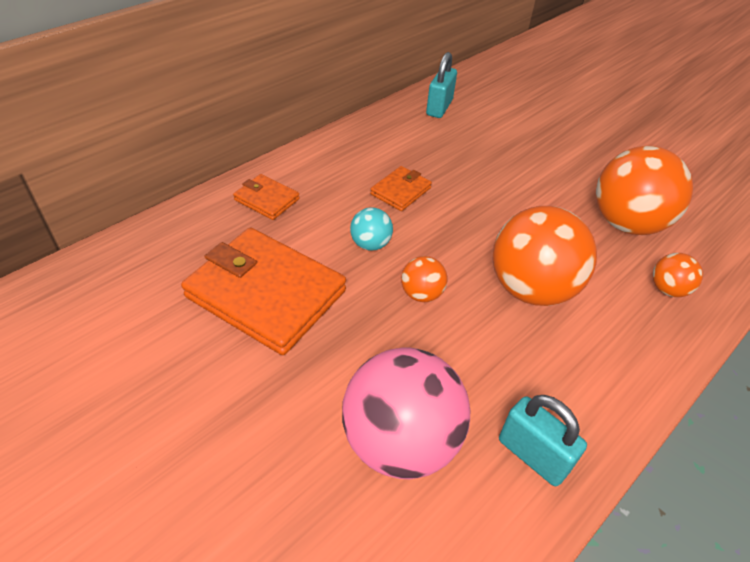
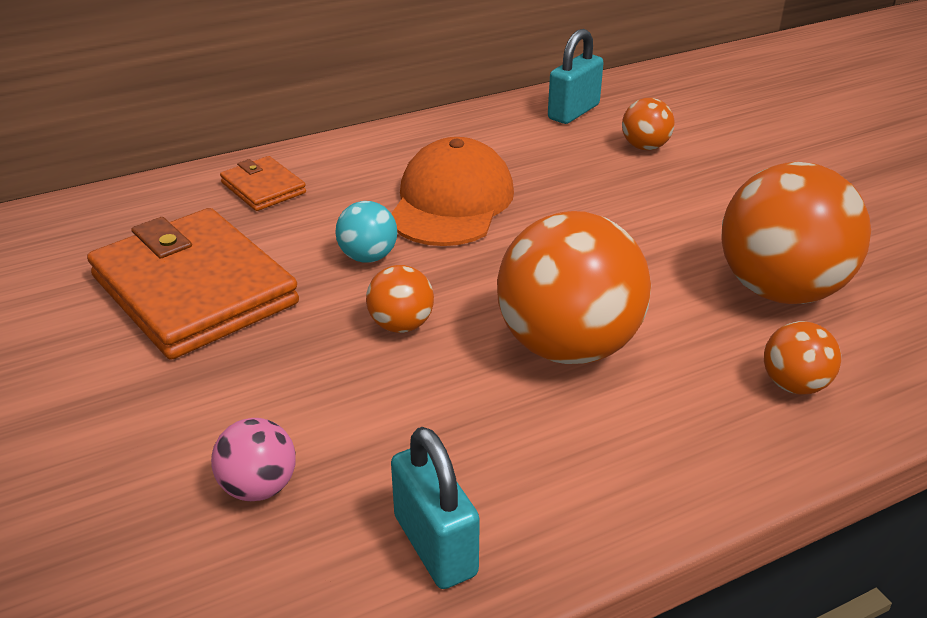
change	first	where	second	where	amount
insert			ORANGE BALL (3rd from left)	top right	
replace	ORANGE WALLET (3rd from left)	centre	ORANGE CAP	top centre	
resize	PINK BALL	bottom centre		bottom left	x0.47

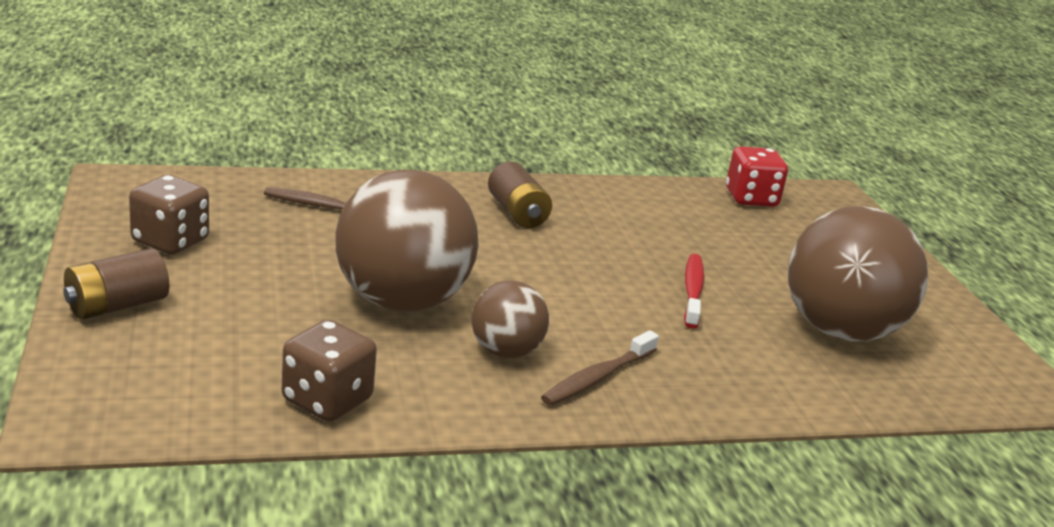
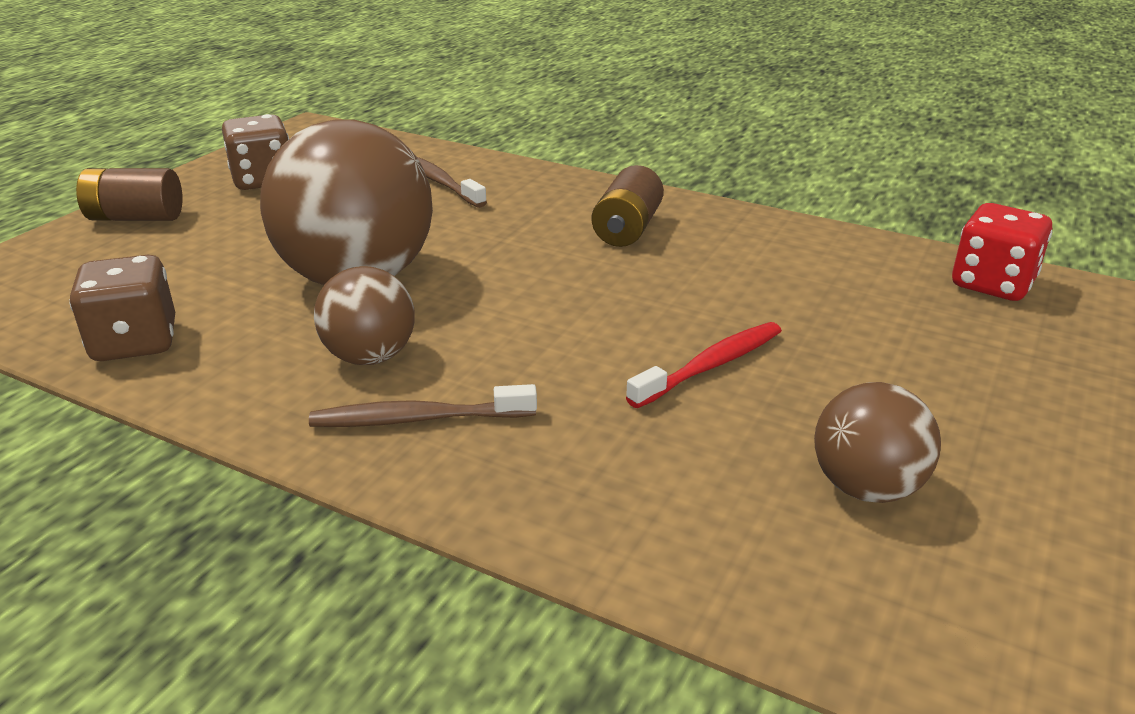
change	first	where	second	where	amount
resize	BROWN BALL (3rd from left)	middle right		middle right	x0.53

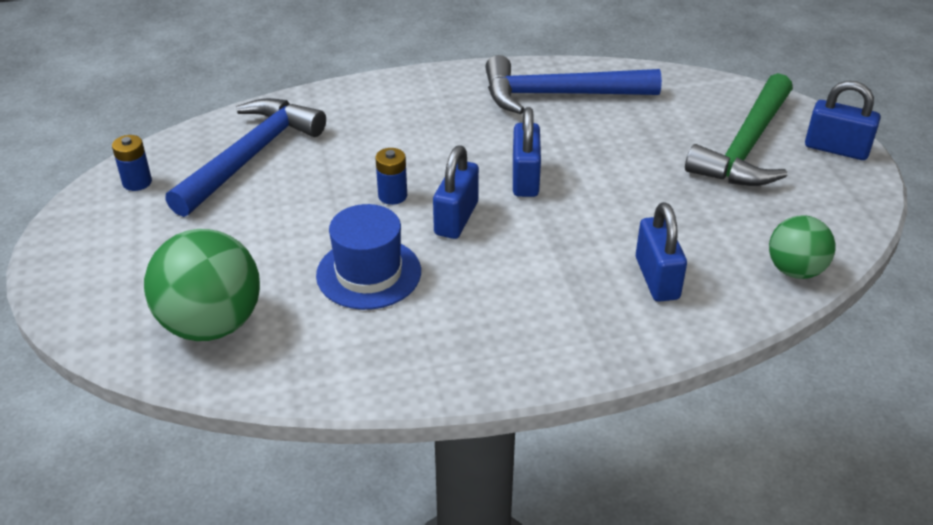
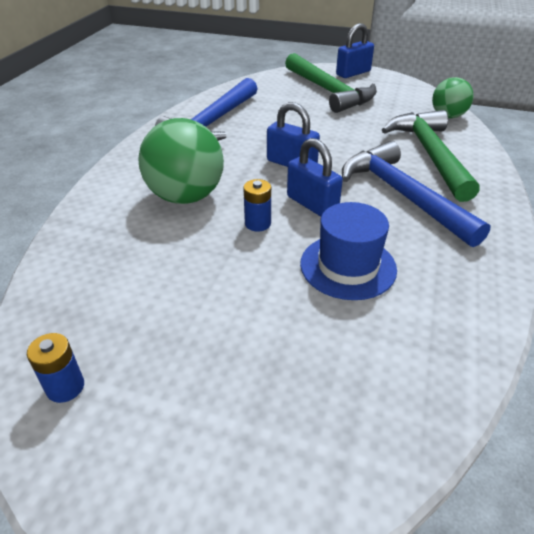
change	first	where	second	where	amount
move	GREEN BALL (1st from left)	middle left		top centre	
move	BLUE HAMMER (1st from left in the first image)	top left	BLUE HAMMER (2nd from left)	middle right	
replace	BLUE PADLOCK (3rd from left)	middle right	GREEN HAMMER (2nd from left)	top right	

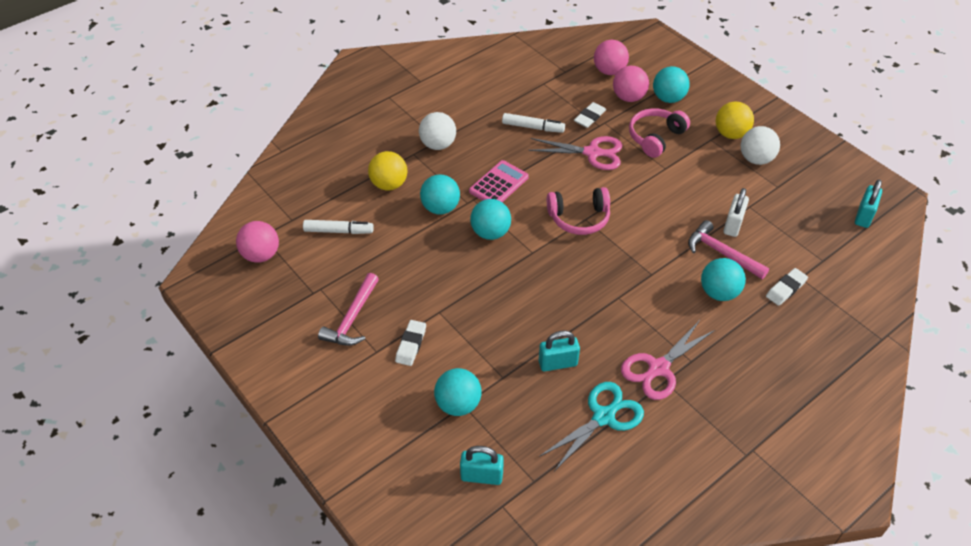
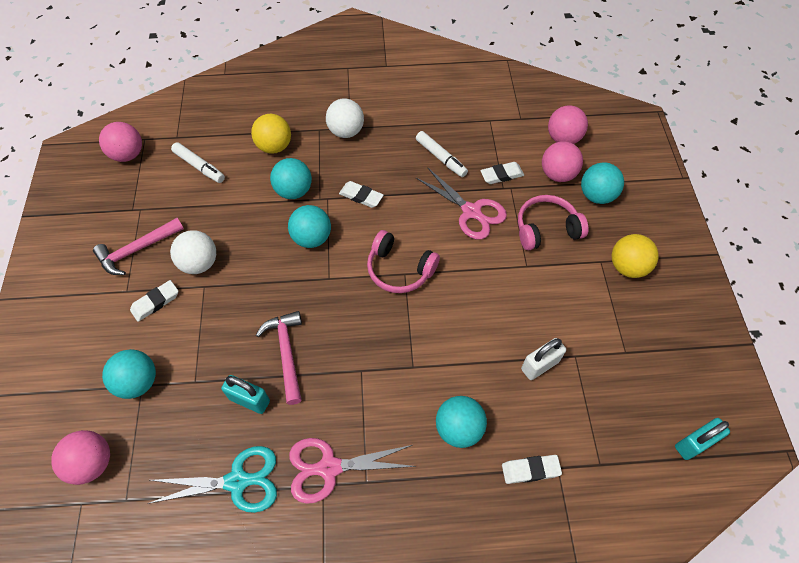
change	first	where	second	where	amount
move	PINK HAMMER (2nd from left)	middle right		centre	
move	WHITE BALL (2nd from left in the first image)	top right	WHITE BALL (1st from left)	middle left	
replace	TURQUOISE PADLOCK (1st from left)	bottom centre	PINK BALL (1st from left)	bottom left	
replace	PINK CALCULATOR	top centre	WHITE ERASER (2nd from left)	centre	

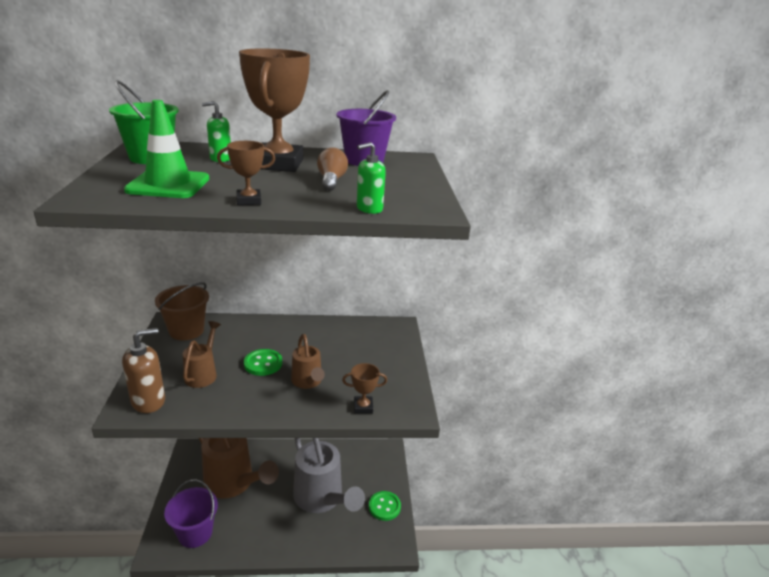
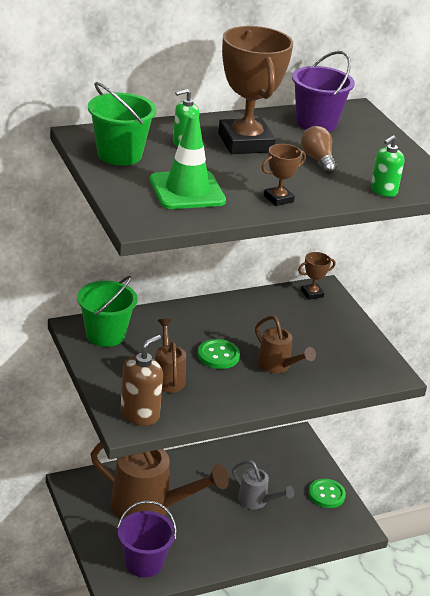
change	first	where	second	where	amount
move	BROWN TROPHY (3rd from left)	bottom centre		middle right	
recolor	BROWN BUCKET	middle left	GREEN BUCKET (1st from left)	middle left	
resize	GREY WATERING CAN	bottom centre		bottom centre	x0.51

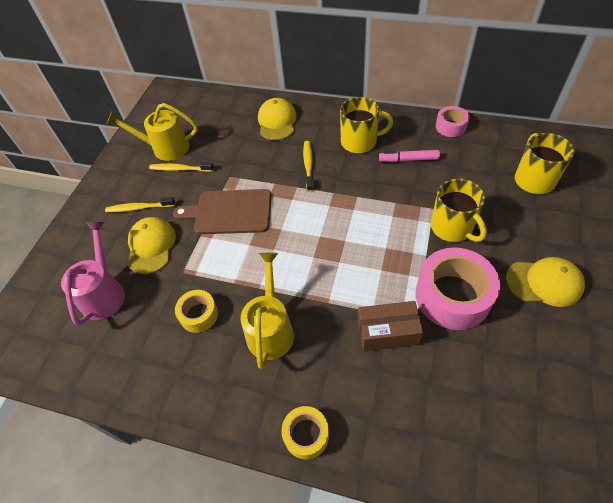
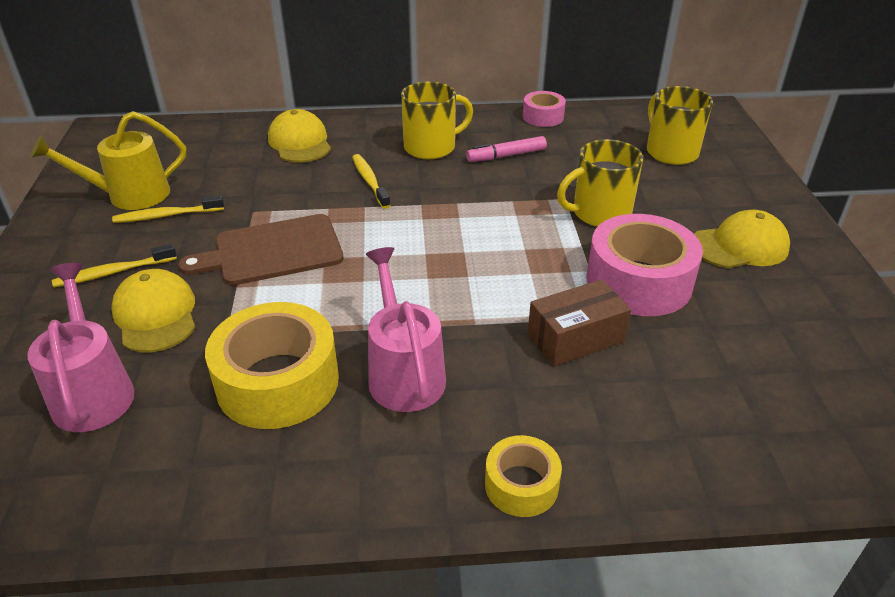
change	first	where	second	where	amount
recolor	YELLOW WATERING CAN (2nd from left)	centre	PINK WATERING CAN (2nd from left)	centre	
rotate	YELLOW MUG (2nd from left)	middle right		top right	120 degrees clockwise
resize	YELLOW TAPE (1st from left)	middle left		middle left	x1.88

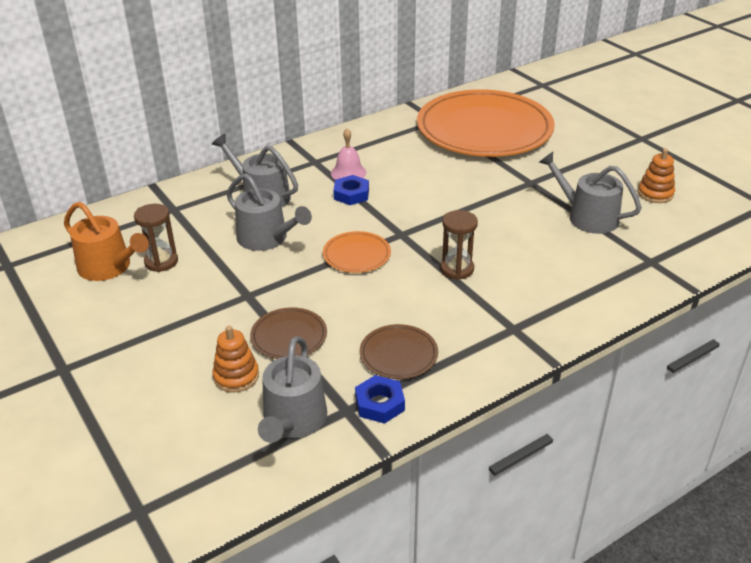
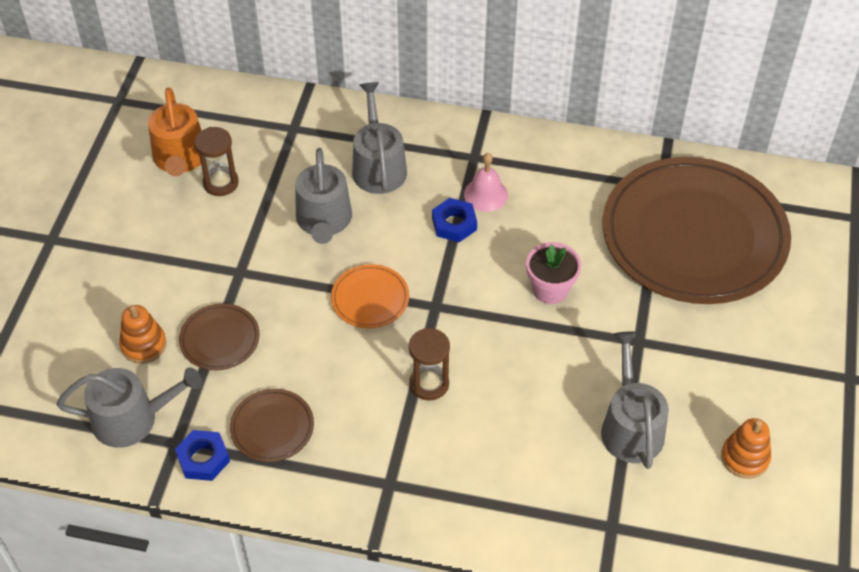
change	first	where	second	where	amount
insert			PINK FLOWER POT	centre	
recolor	ORANGE PLATE (2nd from left)	top centre	BROWN PLATE (3rd from left)	middle right	
rotate	GREY WATERING CAN (3rd from left in the first image)	bottom centre	GREY WATERING CAN (1st from left)	bottom left	150 degrees counterclockwise

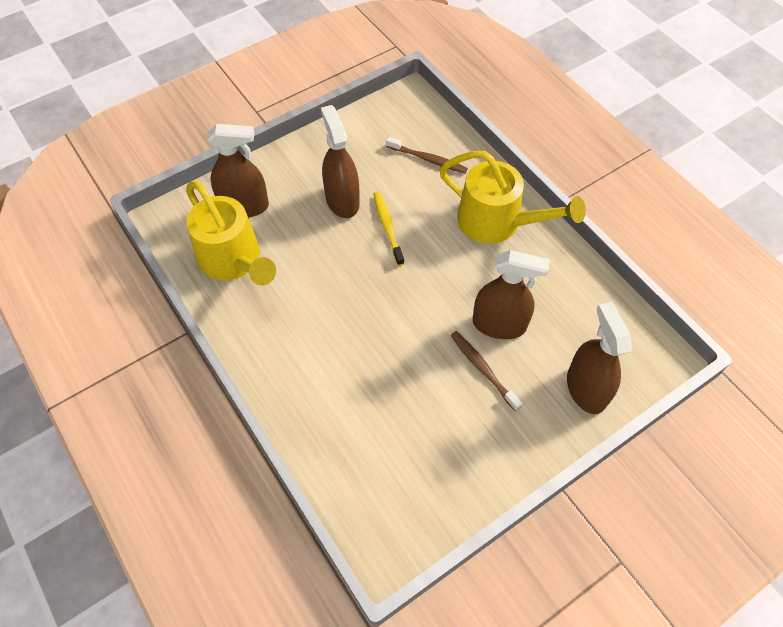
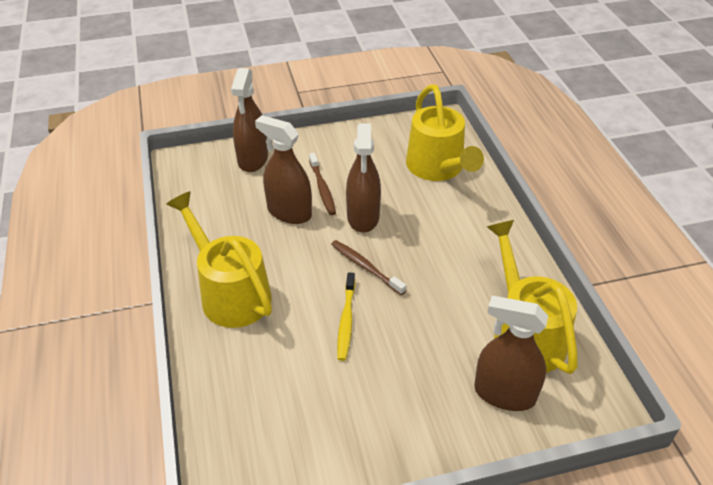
change	first	where	second	where	amount
insert			YELLOW WATERING CAN (2nd from left)	top centre	
move	BROWN SPRAY BOTTLE (2nd from left in the first image)	top centre	BROWN SPRAY BOTTLE (3rd from left)	centre	
move	BROWN TOOTHBRUSH (1st from left in the first image)	top centre	BROWN TOOTHBRUSH (2nd from left)	centre	

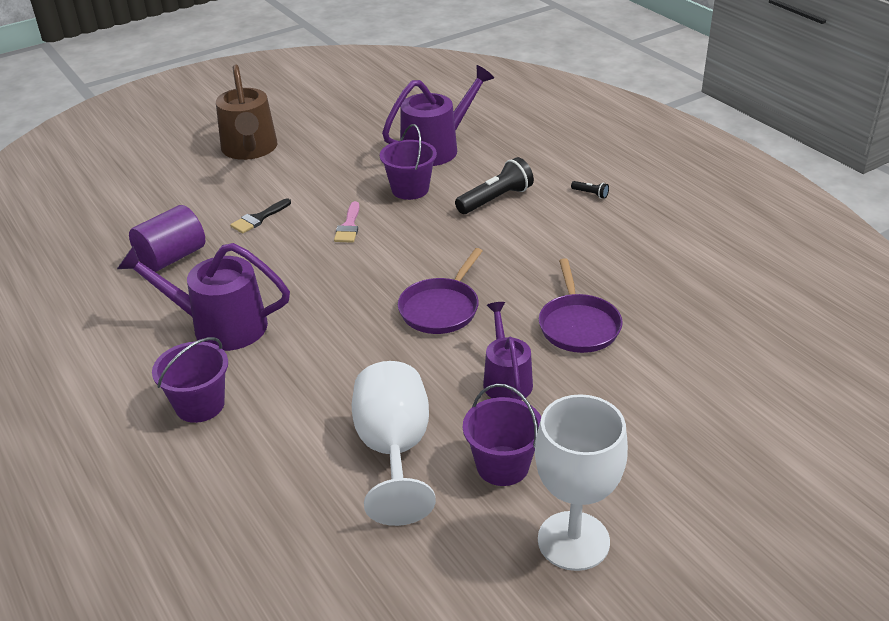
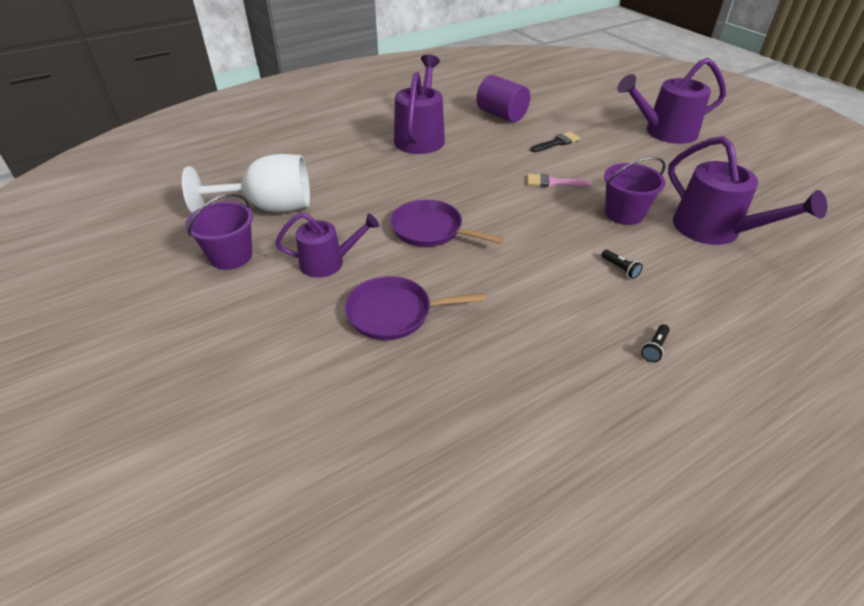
change	first	where	second	where	amount
delete	PURPLE BUCKET (1st from left)	middle left			
delete	WHITE GOBLET (2nd from left)	bottom centre			
recolor	BROWN WATERING CAN	top left	PURPLE WATERING CAN (3rd from left)	top right	
rotate	BLACK BRUSH	middle left		top centre	105 degrees clockwise
resize	BLACK FLASHLIGHT (1st from left)	top centre		middle right	x0.45

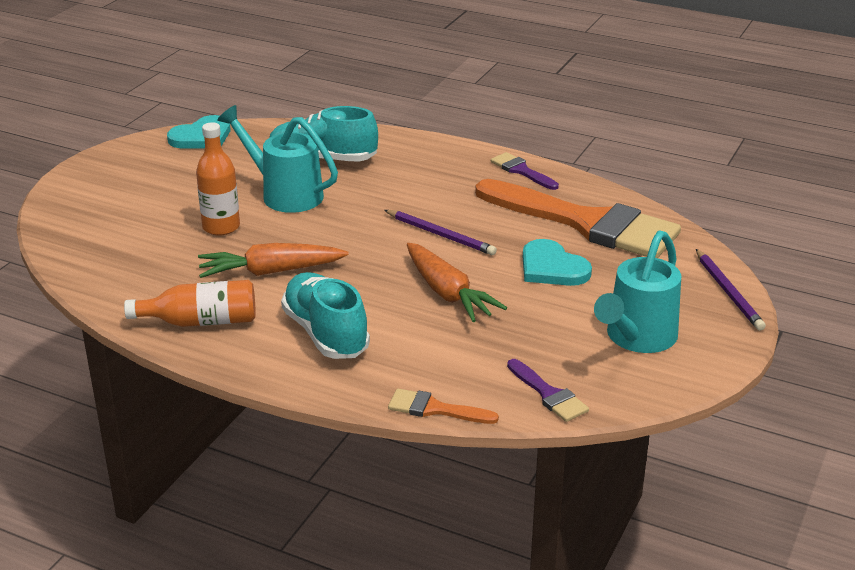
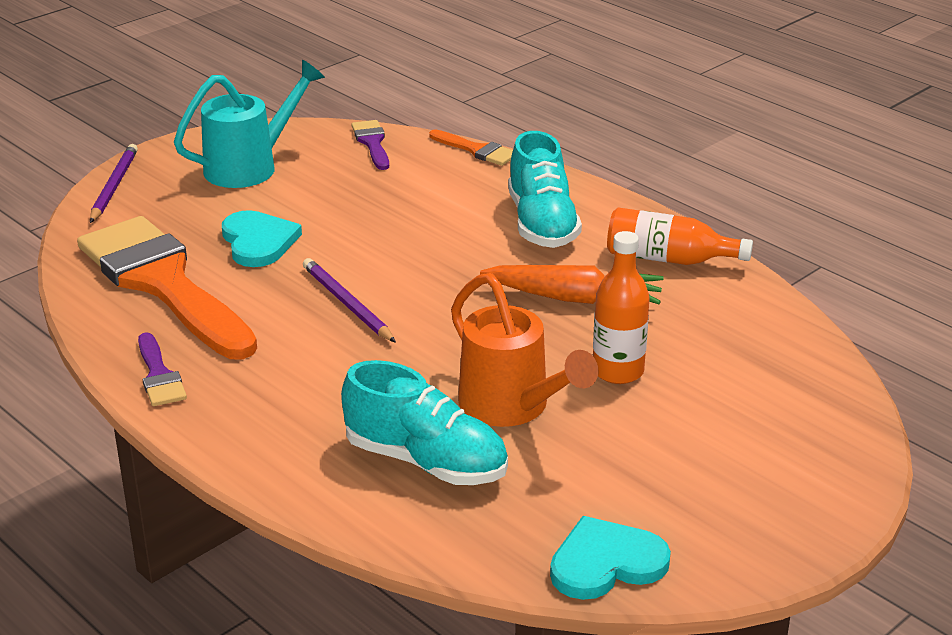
change	first	where	second	where	amount
delete	ORANGE CARROT (2nd from left)	centre			
recolor	TURQUOISE WATERING CAN (1st from left)	top left	ORANGE WATERING CAN	centre	

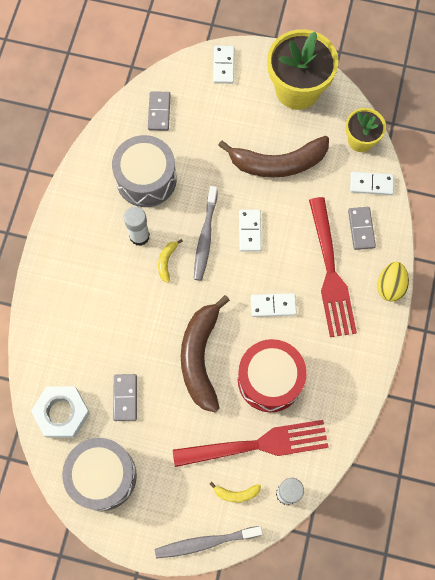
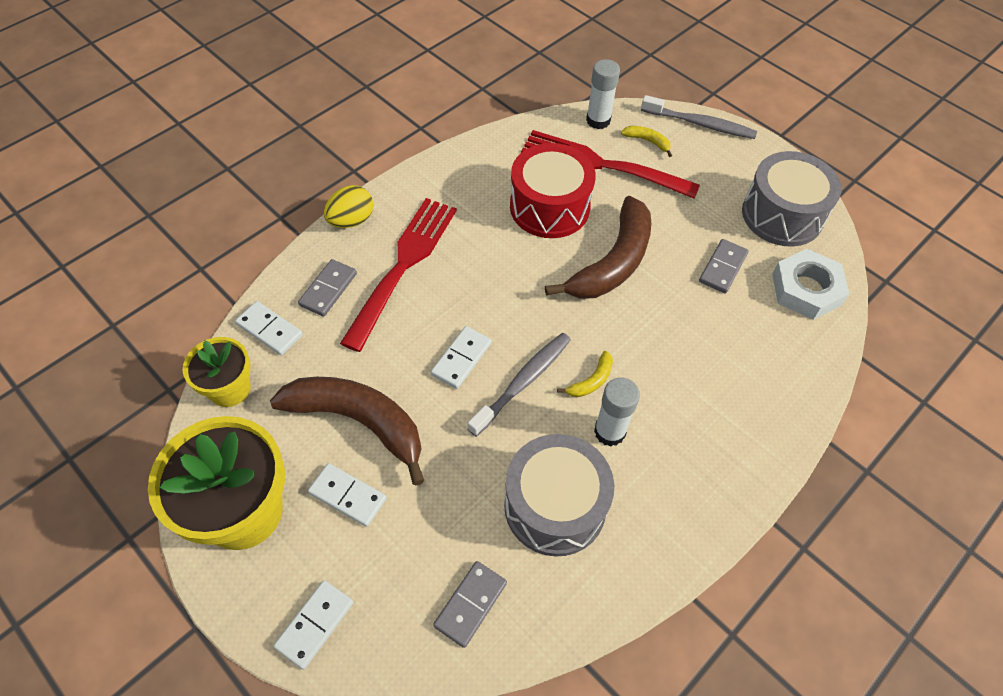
change	first	where	second	where	amount
move	WHITE DOMINO (3rd from left)	centre		bottom centre	

